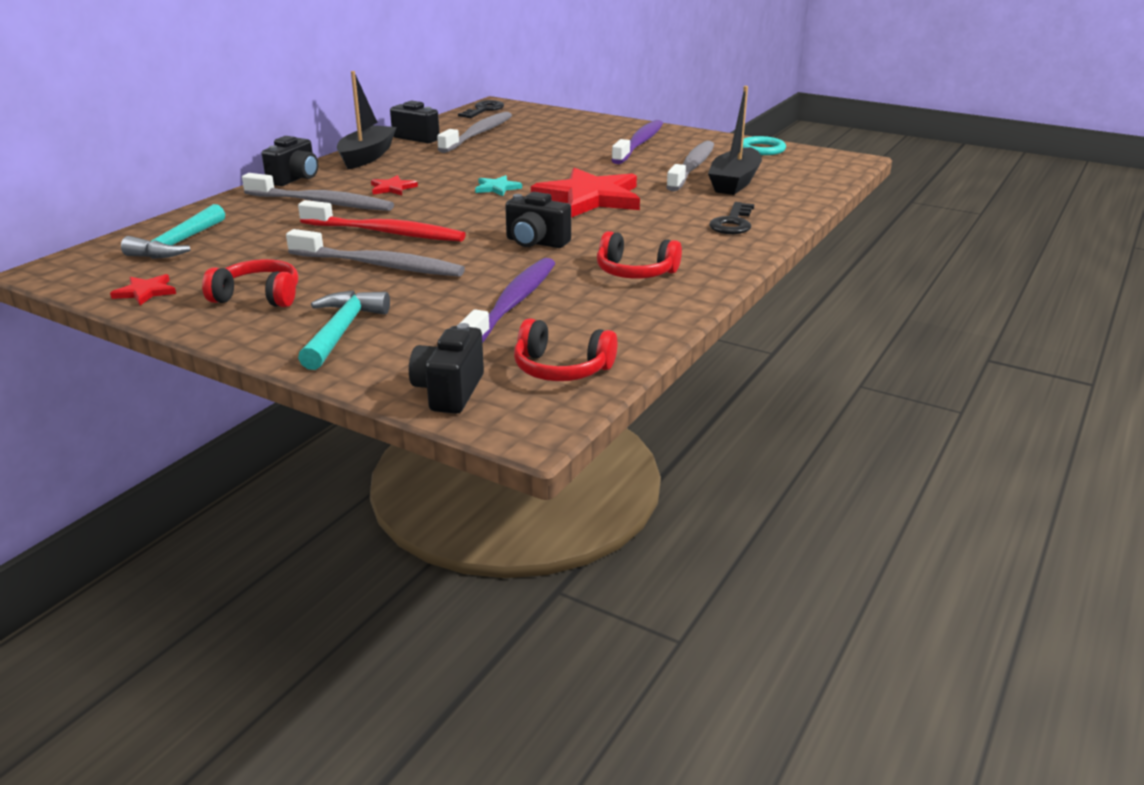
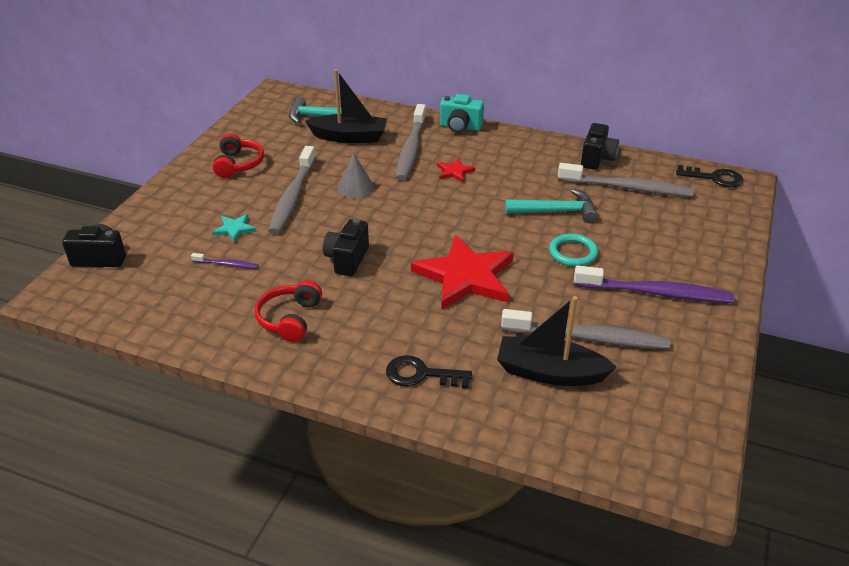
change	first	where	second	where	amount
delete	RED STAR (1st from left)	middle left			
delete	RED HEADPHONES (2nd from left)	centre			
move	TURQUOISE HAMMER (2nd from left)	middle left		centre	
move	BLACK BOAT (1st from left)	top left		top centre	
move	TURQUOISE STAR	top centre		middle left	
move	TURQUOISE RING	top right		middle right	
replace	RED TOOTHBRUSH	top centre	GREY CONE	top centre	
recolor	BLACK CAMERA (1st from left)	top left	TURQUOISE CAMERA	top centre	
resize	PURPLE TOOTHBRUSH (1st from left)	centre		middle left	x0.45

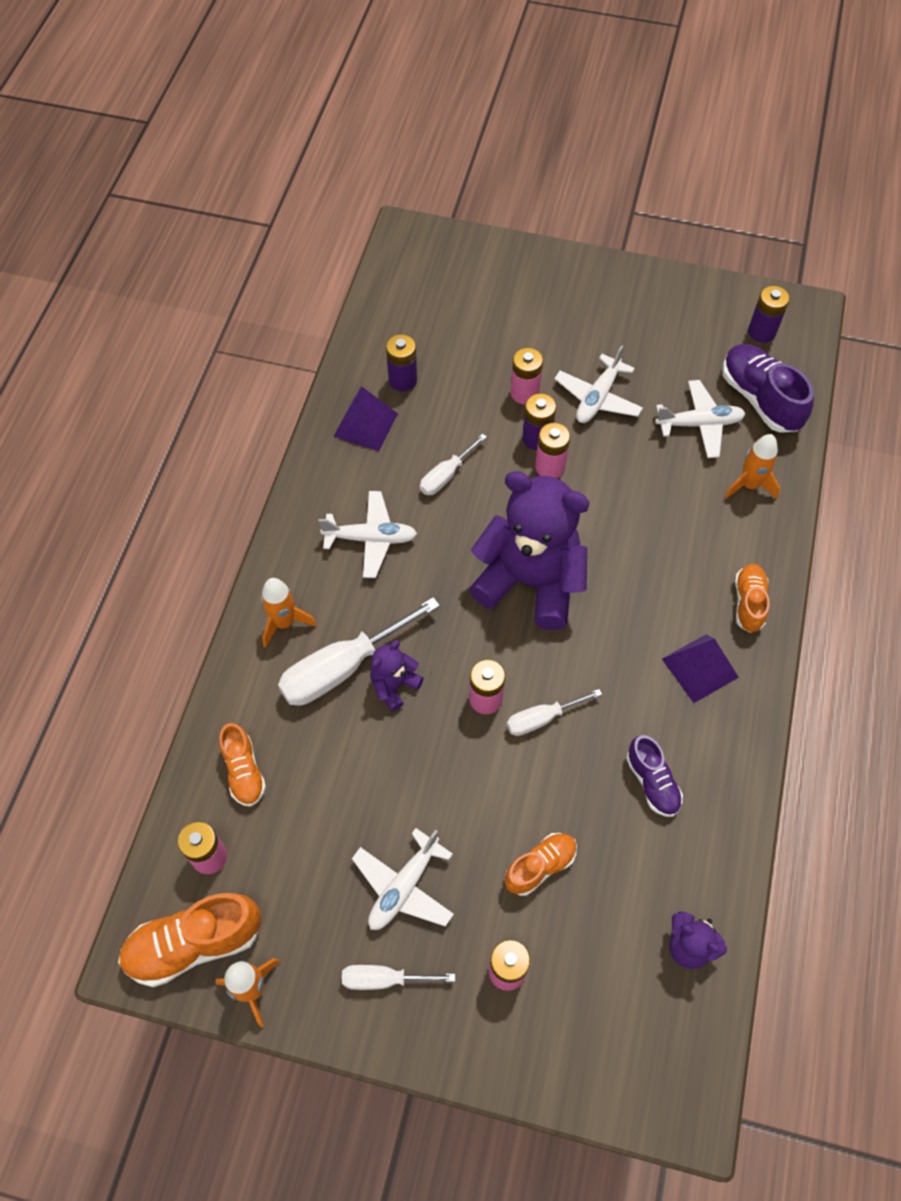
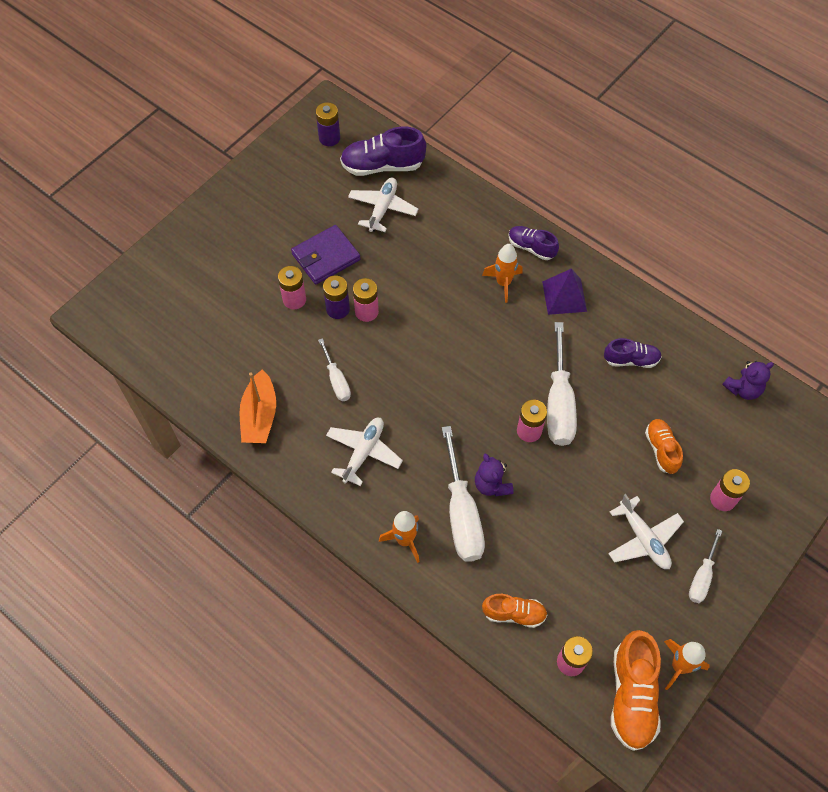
change	first	where	second	where	amount
delete	PURPLE BATTERY (1st from left)	top centre			
delete	PURPLE TEDDY BEAR (2nd from left)	centre			
move	ORANGE ROCKET (3rd from left in the first image)	middle right	ORANGE ROCKET (2nd from left)	centre	
replace	PURPLE PYRAMID (1st from left)	centre	ORANGE BOAT	middle left	
replace	WHITE PLANE (3rd from left)	top centre	PURPLE WALLET	top centre	
recolor	ORANGE SHOE (4th from left)	middle right	PURPLE SHOE (2nd from left)	top centre	
resize	WHITE SCREWDRIVER (4th from left in the first image)	centre	WHITE SCREWDRIVER (3rd from left)	middle right	x1.82

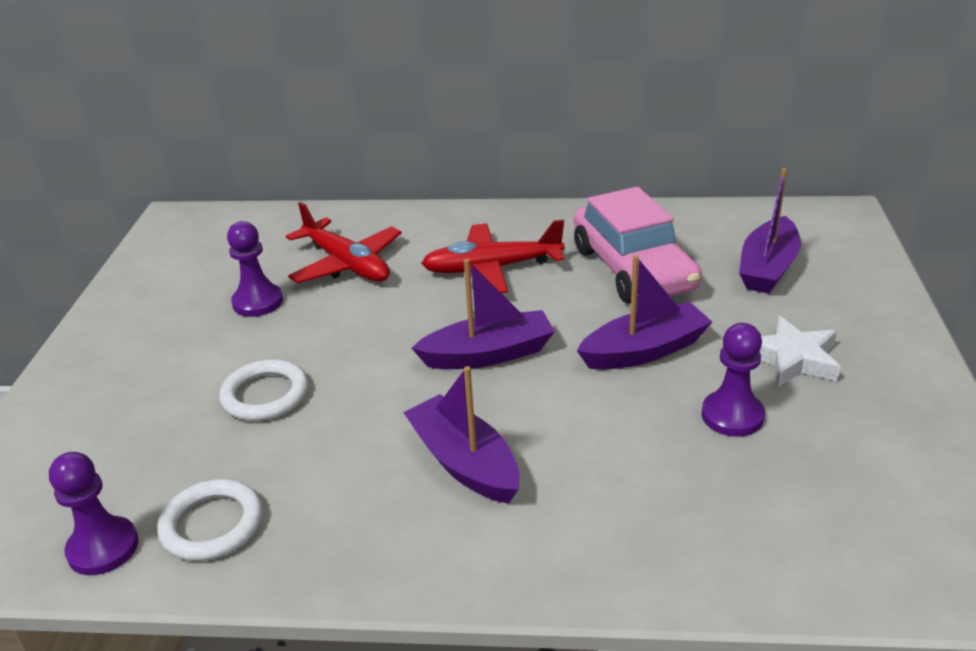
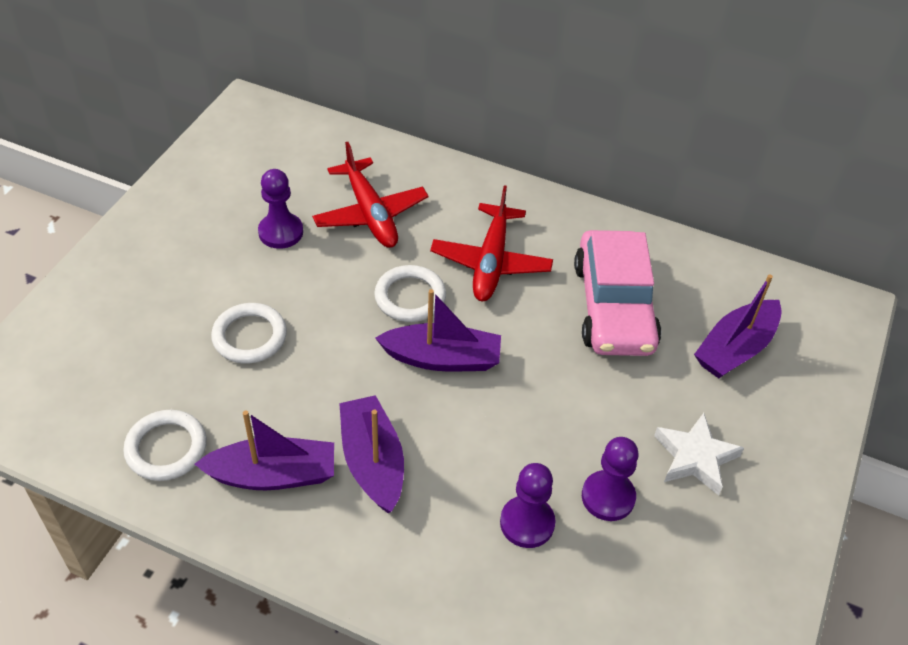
change	first	where	second	where	amount
insert			WHITE RING (3rd from left)	centre	
move	PURPLE PAWN (1st from left in the first image)	bottom left	PURPLE PAWN (2nd from left)	bottom centre	
move	PURPLE BOAT (3rd from left in the first image)	centre	PURPLE BOAT (1st from left)	bottom left	
rotate	RED PLANE (2nd from left)	centre		centre	90 degrees counterclockwise

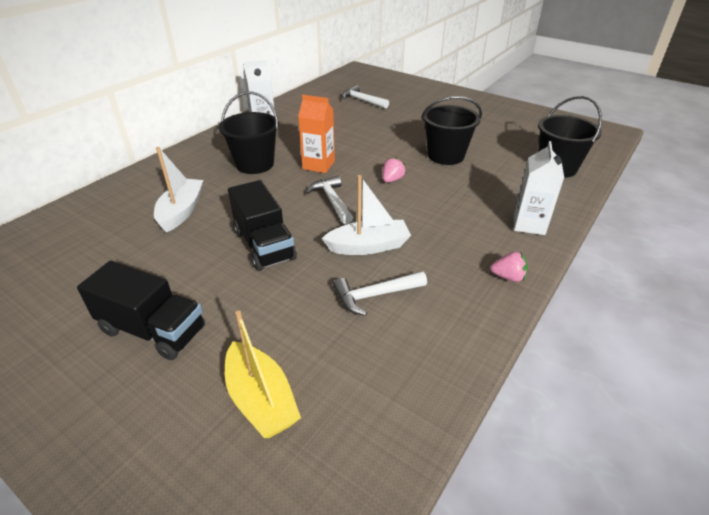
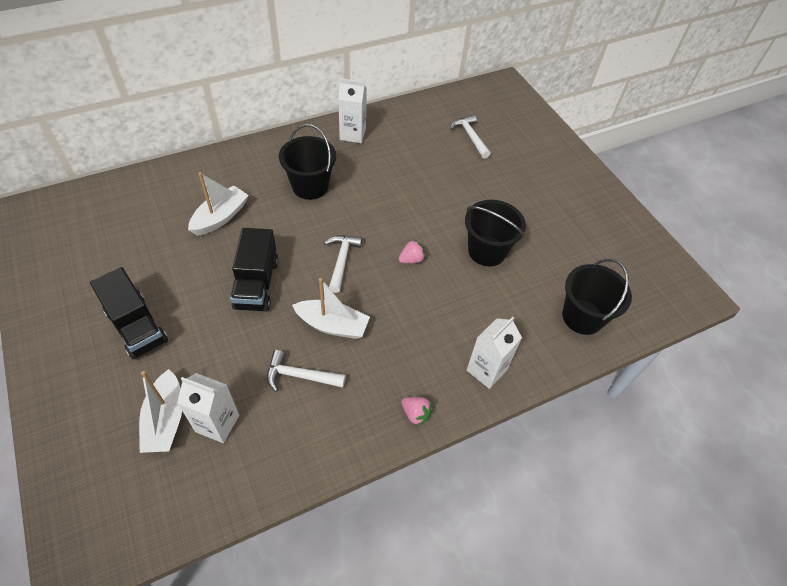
change	first	where	second	where	amount
delete	ORANGE CARTON	top centre			
insert			WHITE CARTON (1st from left)	bottom left	
recolor	YELLOW BOAT	bottom centre	WHITE BOAT (1st from left)	bottom left	

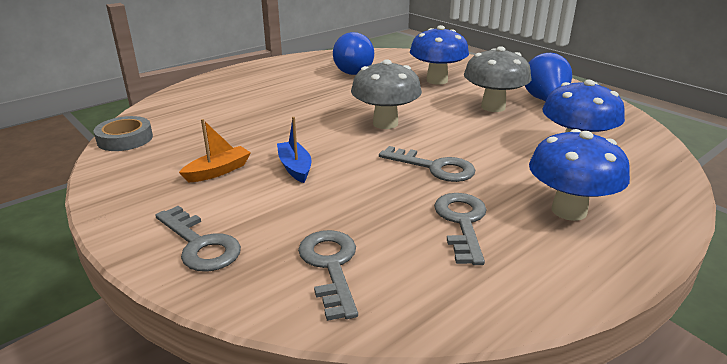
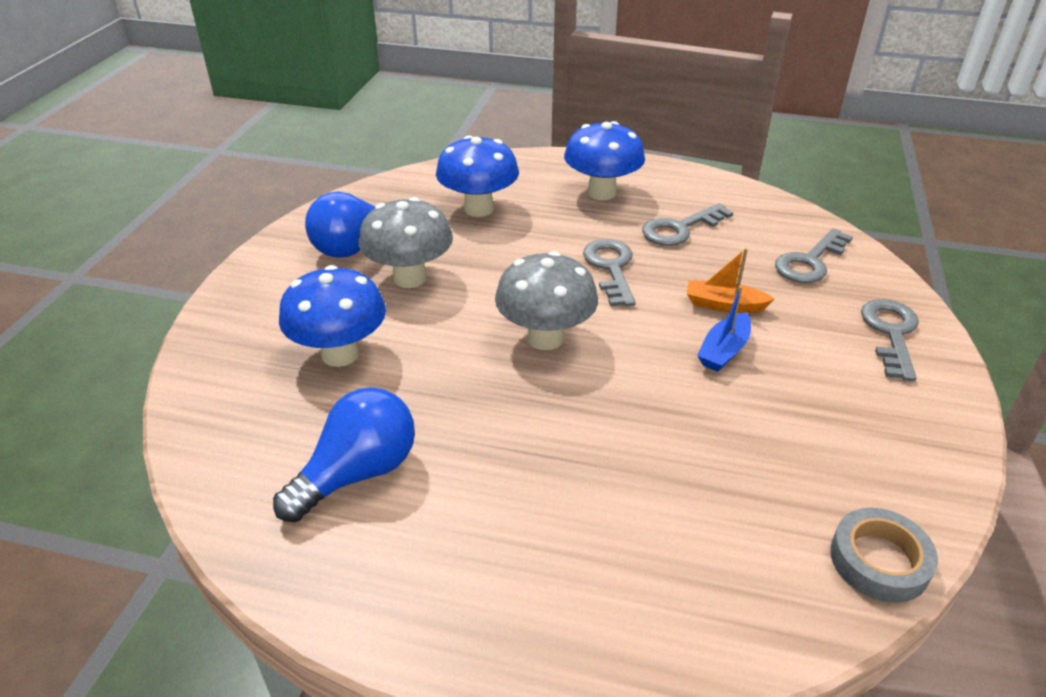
change	first	where	second	where	amount
move	ORANGE BOAT	middle left		middle right	

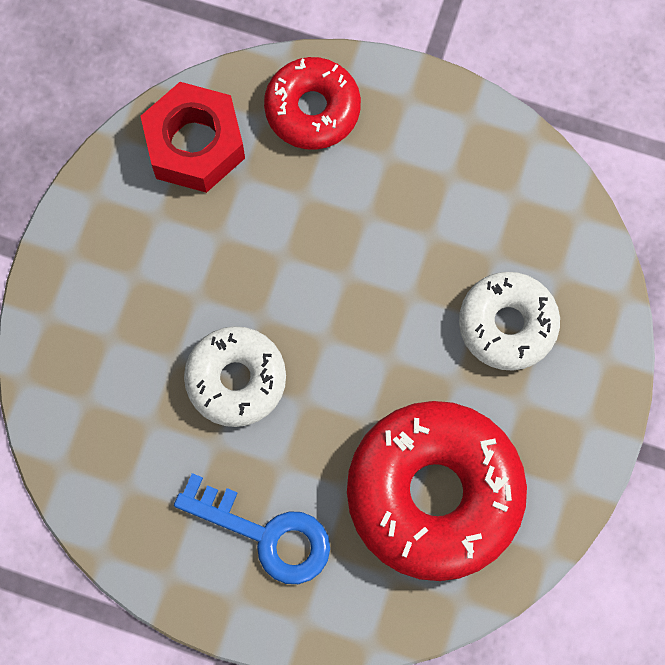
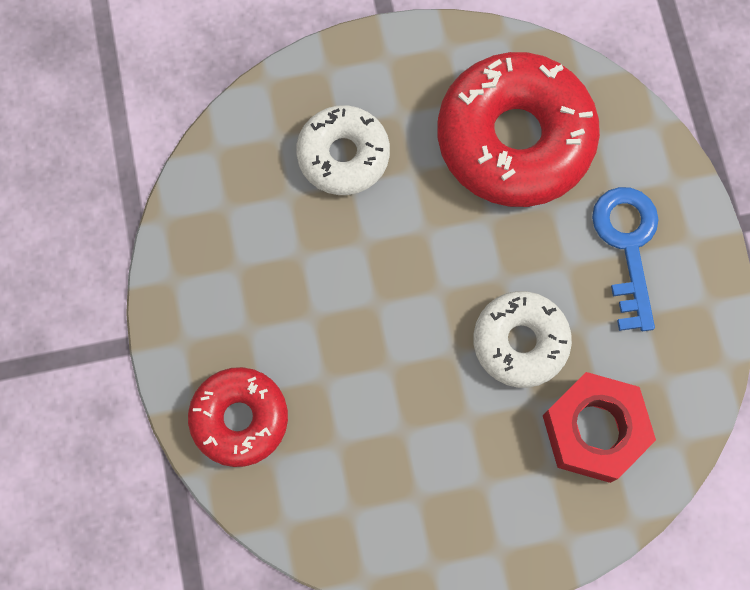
change	first	where	second	where	amount
move	RED NUT	top left		bottom right	

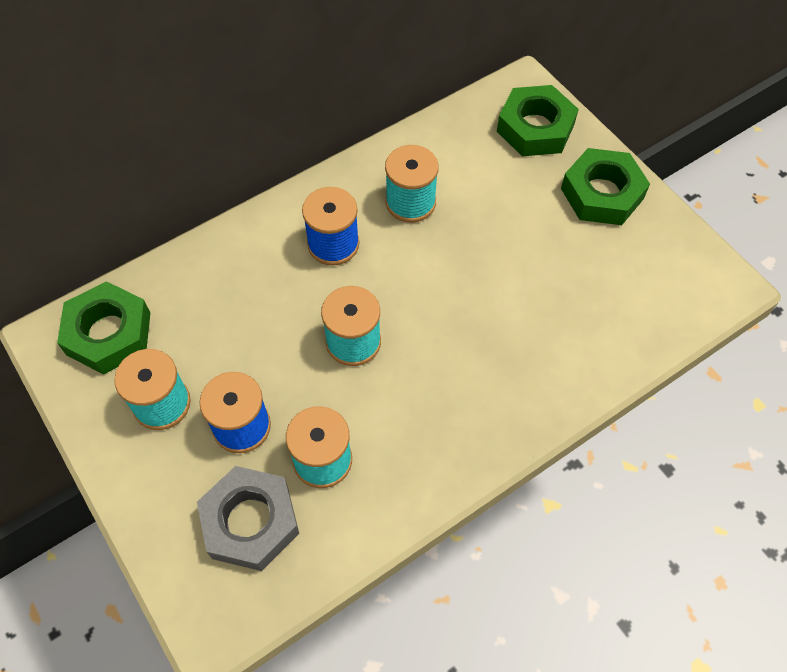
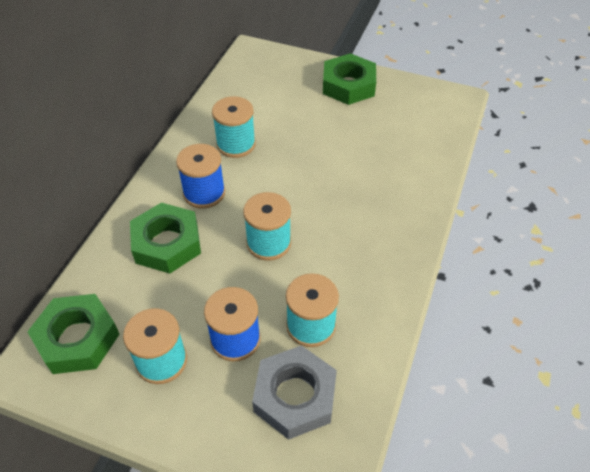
change	first	where	second	where	amount
move	GREEN NUT (2nd from left)	top right		middle left	

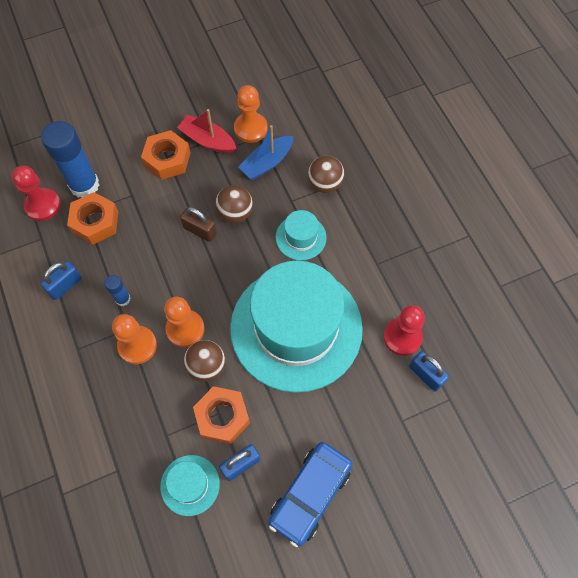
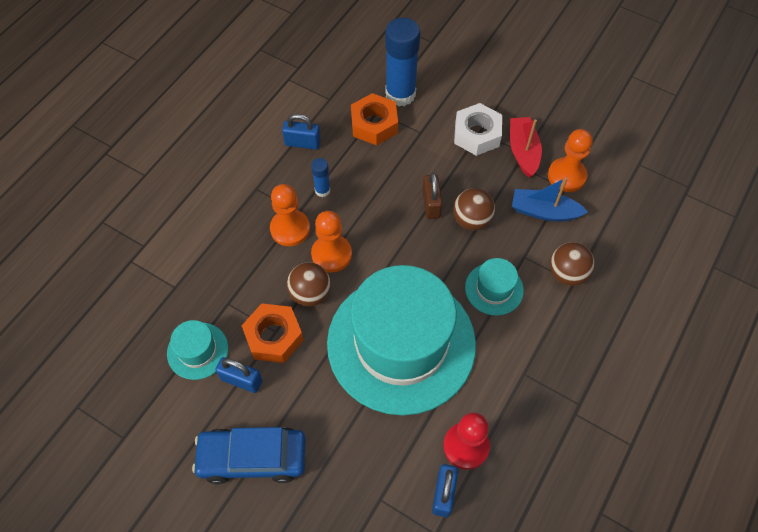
change	first	where	second	where	amount
delete	RED PAWN (1st from left)	middle left			
recolor	ORANGE NUT (2nd from left)	top left	WHITE NUT	top centre	

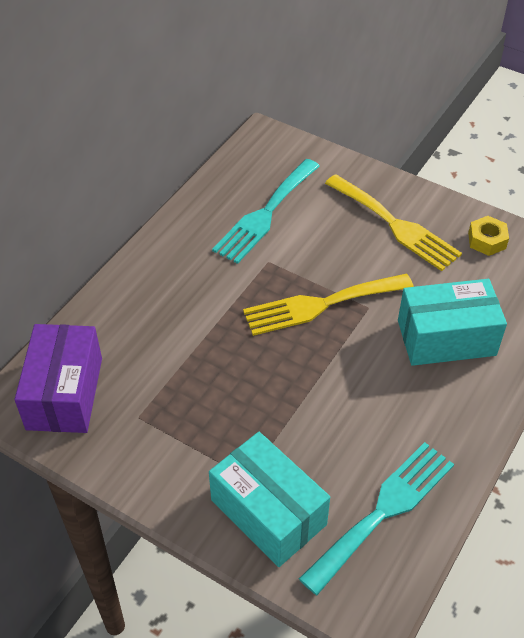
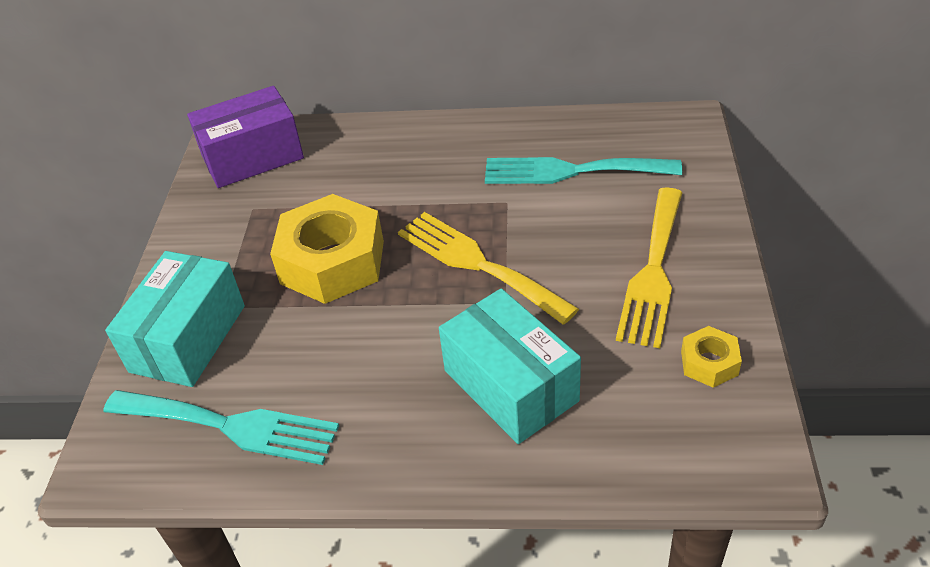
change	first	where	second	where	amount
insert			YELLOW NUT (1st from left)	centre	

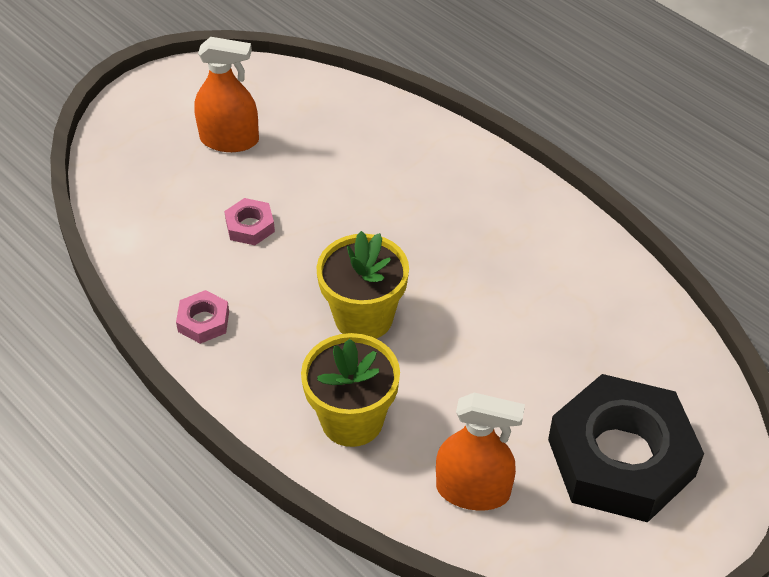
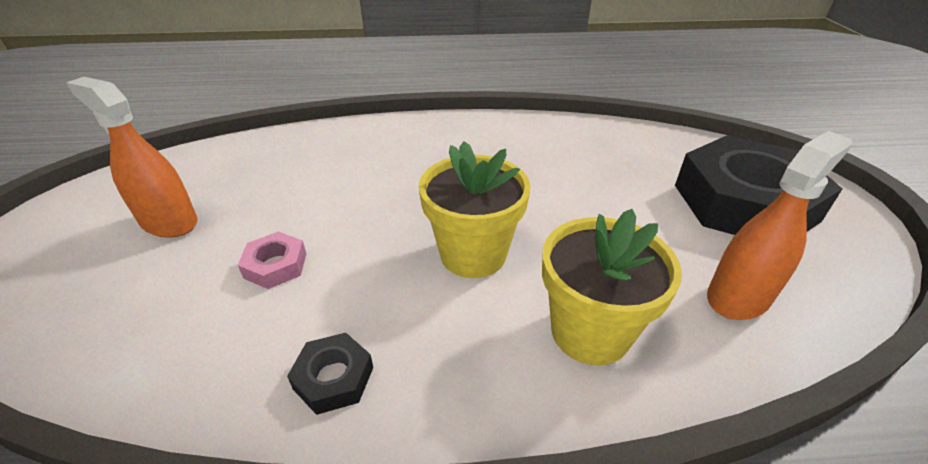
change	first	where	second	where	amount
recolor	PINK NUT (1st from left)	middle left	BLACK NUT (1st from left)	bottom centre	
rotate	ORANGE SPRAY BOTTLE (1st from left)	top left		middle left	105 degrees counterclockwise

